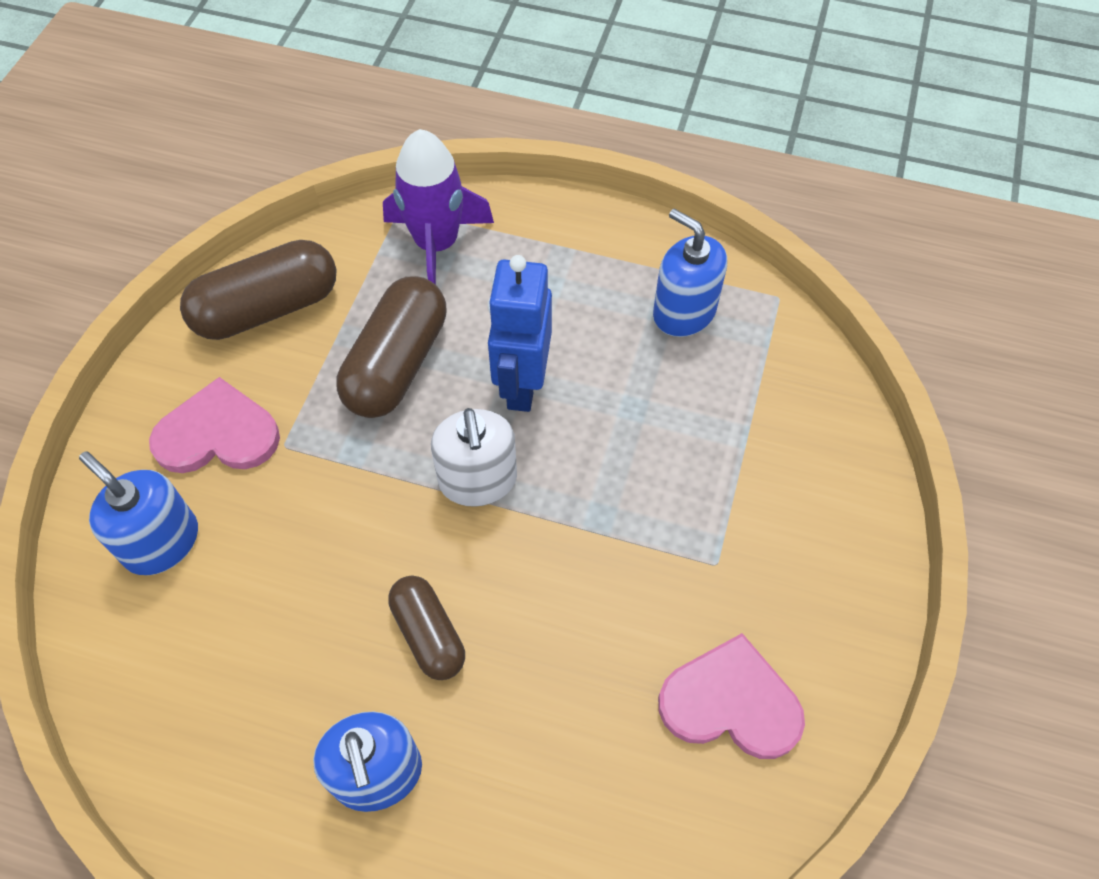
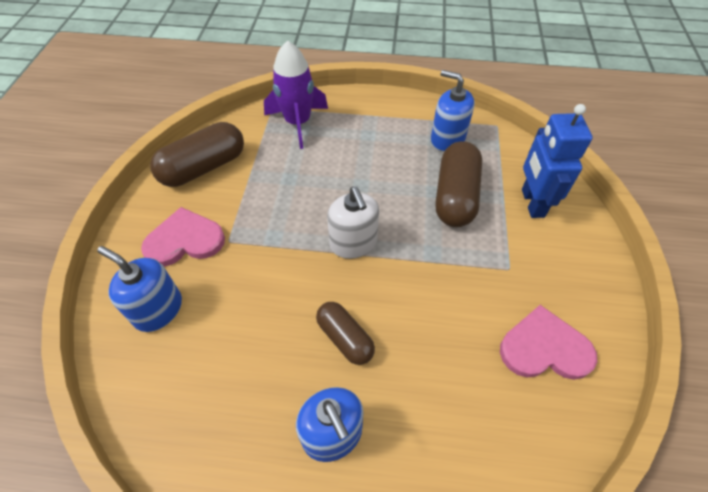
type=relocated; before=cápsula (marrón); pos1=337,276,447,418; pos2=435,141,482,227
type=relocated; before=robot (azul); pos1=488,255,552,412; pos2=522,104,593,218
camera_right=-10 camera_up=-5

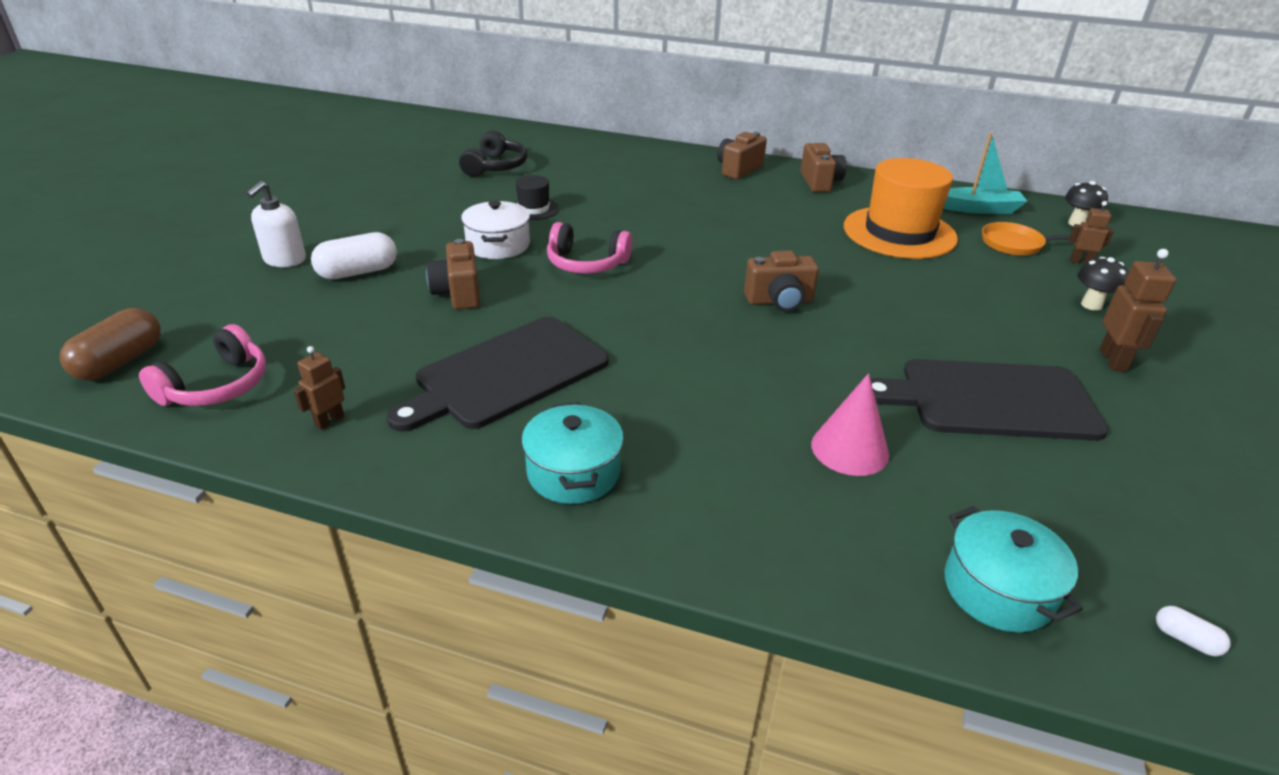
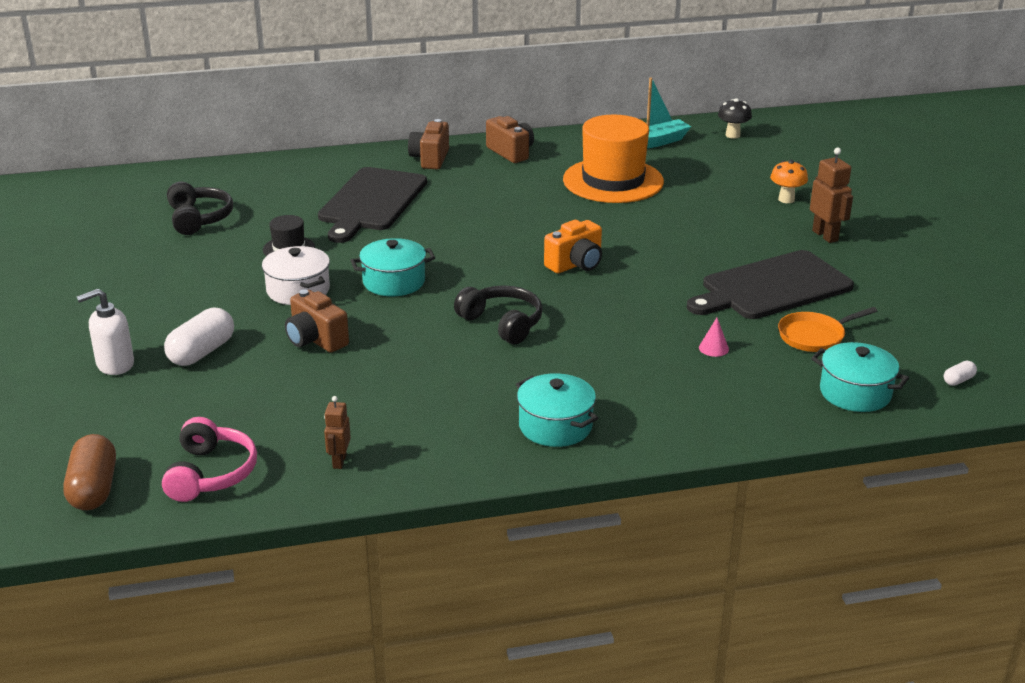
type=spun; before=dispensador de jabón (blanco); pos1=246,181,306,267; pos2=77,289,134,375; turn=75
type=relocated; before=tabla de cortar (negro); pos1=386,317,608,432; pos2=318,167,427,243
type=exchanged; before=auriculares (rosa); after=olla (turquesa); pos1=547,222,632,274; pos2=350,238,435,296
type=colour; before=cámara (marrón); after=cámara (naranja); pos1=744,251,819,312; pos2=544,220,602,273
type=size; before=cono (rosa); pos1=811,373,889,476; pos2=699,318,729,357; scale=0.51
type=relocated; before=sartén (naranja); pos1=982,222,1070,256; pos2=778,307,877,352
type=missing; before=robot (marrón); pos1=1069,201,1114,264
type=colour; before=seta (negro); after=seta (naranja); pos1=1077,257,1129,311; pos2=770,160,808,203
type=spun; before=cápsula (blanco); pos1=1156,606,1231,656; pos2=944,361,977,386; turn=-45
type=appeared; after=auriculares (negro); pos2=454,285,543,344
camera_right=-30 camera_up=-5

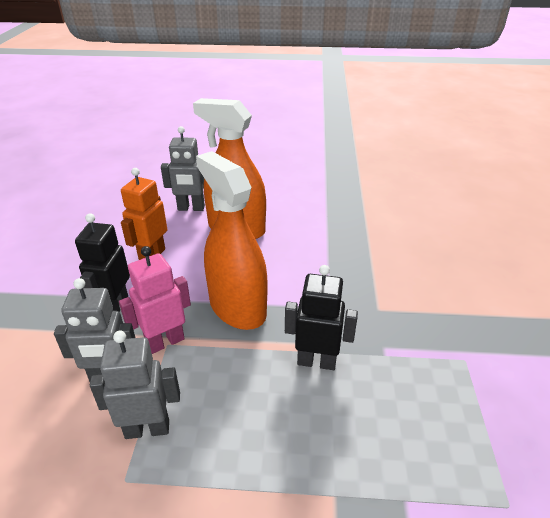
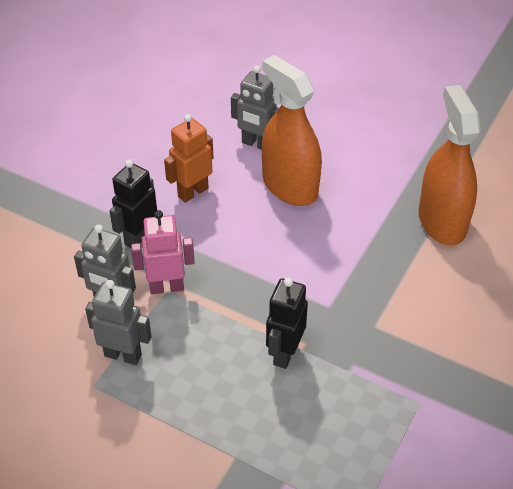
type=relocated; before=pulverizador (naranja); pos1=196,151,267,330; pos2=419,85,481,245
type=spun; before=robot (negro); pos1=285,265,358,370; pos2=266,277,308,369; turn=-105
camera_right=25 camera_up=10

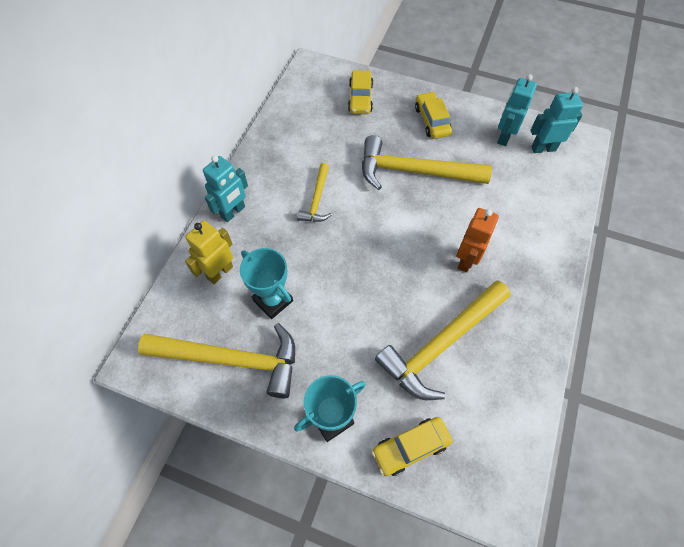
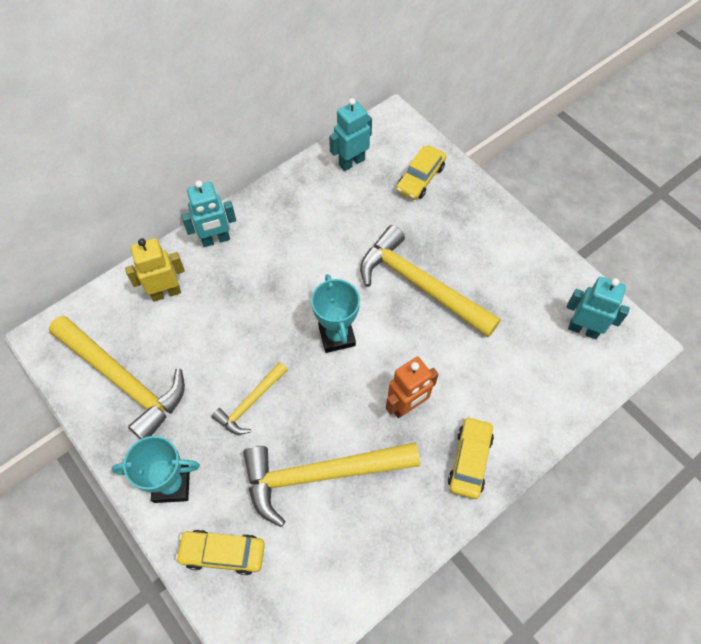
type=relocated; before=trofeo (turquesa); pos1=240,248,293,319; pos2=311,274,360,353
type=relocated; before=martillo (amarillo); pos1=297,163,332,222; pos2=212,362,288,435
type=relocated; before=coche (amarillo); pos1=415,91,452,139; pos2=448,416,494,499
type=relocated; before=robot (turquesa); pos1=497,74,537,146; pos2=329,98,372,171
camera_right=30 camera_up=0

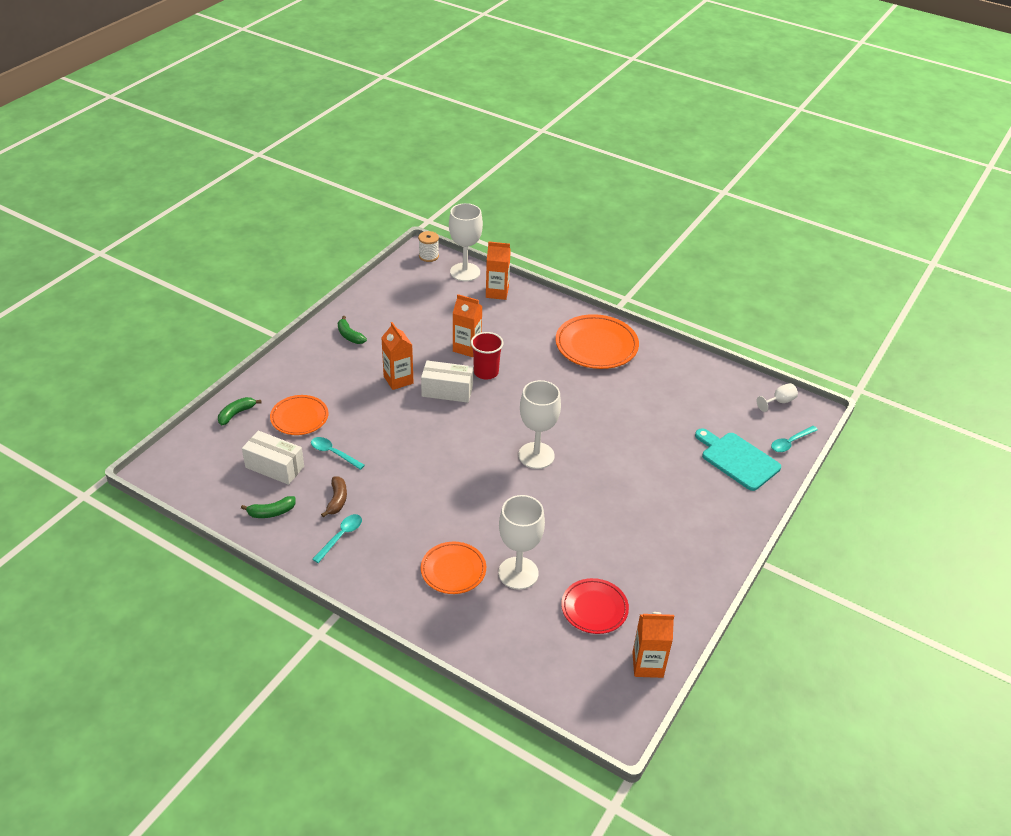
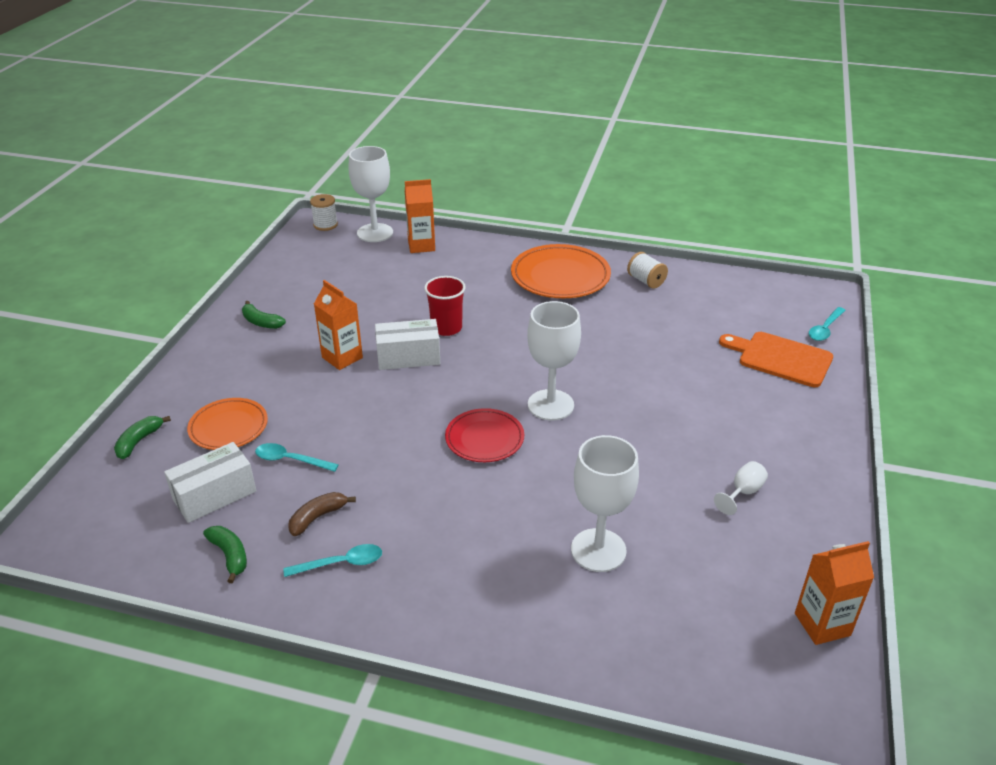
type=spun; before=plátano (verde); pos1=241,496,296,518; pos2=203,526,247,583; turn=-90
type=spun; before=caja (blanco); pos1=242,431,304,485; pos2=164,442,256,523; turn=-45
type=spun; before=cuchara (turquesa); pos1=312,514,362,563; pos2=283,544,382,577; turn=60
type=spun; before=plátano (marrón); pos1=321,476,347,517; pos2=288,492,356,536; turn=-120
type=missing; before=plato (naranja); pos1=421,542,486,594
type=missing; before=cartón de leche (naranja); pos1=453,294,483,357
type=relocated; before=plato (rojo); pos1=561,578,629,634; pos2=445,408,524,462
type=colour; before=tabla de cortar (turquesa); after=tabla de cortar (naranja); pos1=695,428,781,491; pos2=719,332,833,387
type=relocated; before=copa (blanco); pos1=757,383,798,412; pos2=714,461,768,515
type=appeared; after=carrete (blanco); pos2=627,252,668,289
camera_right=-15 camera_up=-5

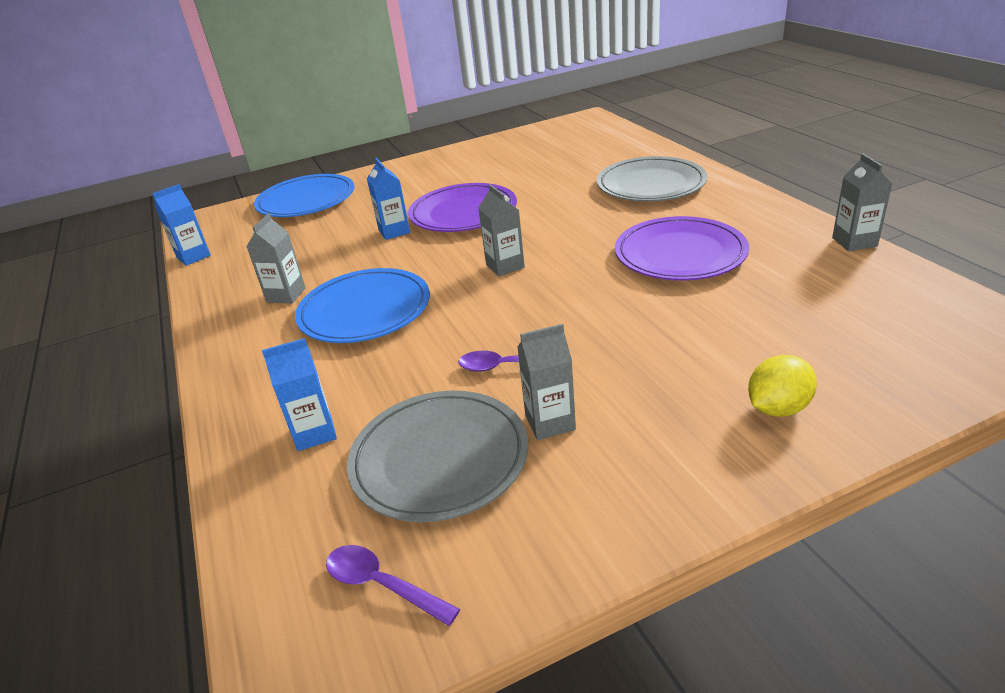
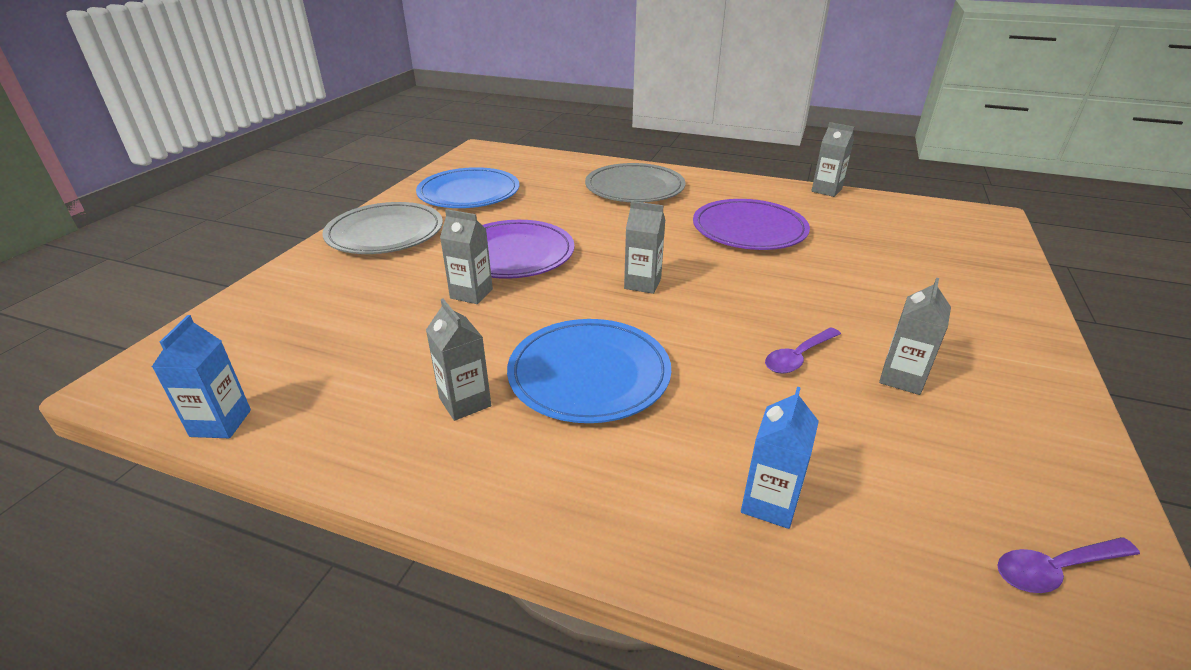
type=relocated; before=plato (azul); pos1=254,174,354,217; pos2=416,167,519,208
type=relocated; before=plato (gris); pos1=347,391,528,522; pos2=322,202,443,254
type=colour; before=cartón de leche (azul); after=cartón de leche (gris); pos1=367,158,410,240; pos2=440,209,493,304
type=missing; before=limón (amarillo); pos1=748,355,817,417
camera_right=-50 camera_up=0

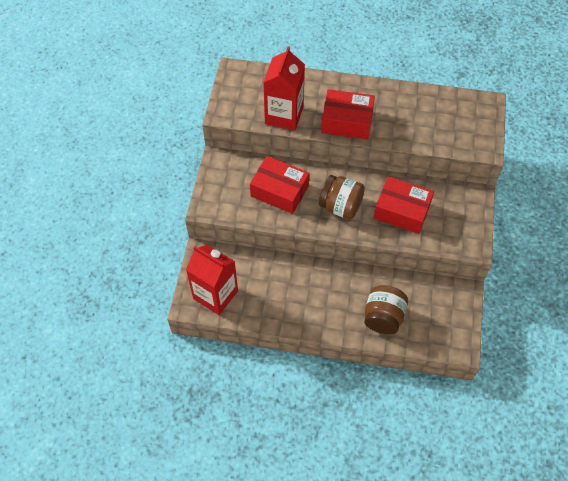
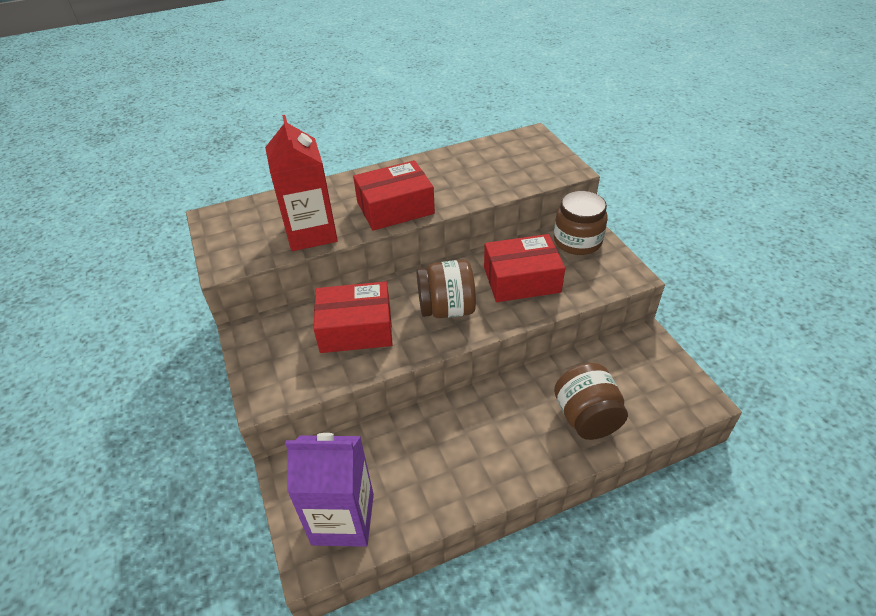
type=colour; before=cartón de leche (rojo); after=cartón de leche (morado); pos1=186,244,238,315; pos2=285,433,374,547
type=appeared; after=tarro (marrón); pos2=554,191,608,255
camera_right=-30 camera_up=-15

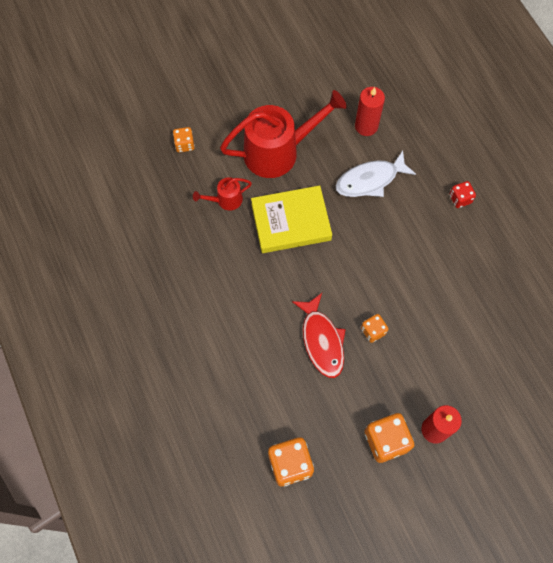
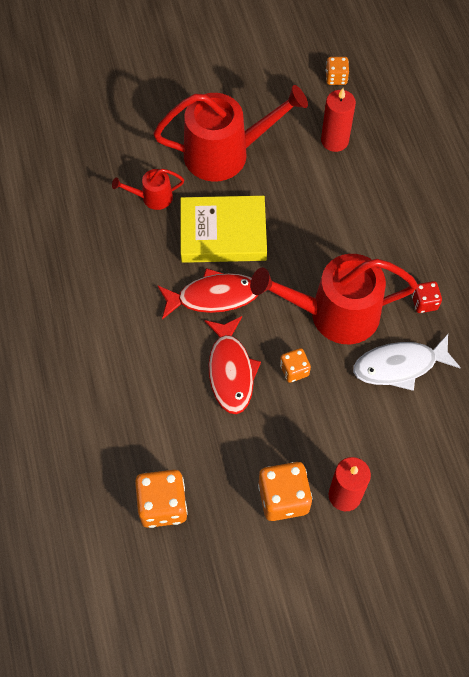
type=relocated; before=dado (naranja); pos1=173,127,195,153; pos2=326,57,349,85
type=relocated; before=pez (blanco); pos1=335,150,416,197; pos2=353,334,461,391
type=relocated; before=dado (rojo); pos1=449,181,476,208; pos2=412,281,442,313
type=appeared; after=pez (rojo); pos2=157,268,258,319
type=appeared; after=regadera (rojo); pos2=250,254,418,344
camera_right=10 camera_up=-5

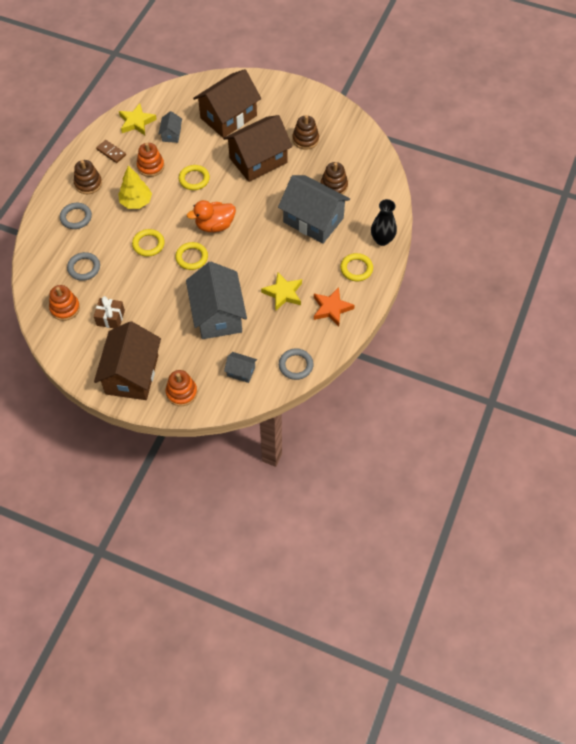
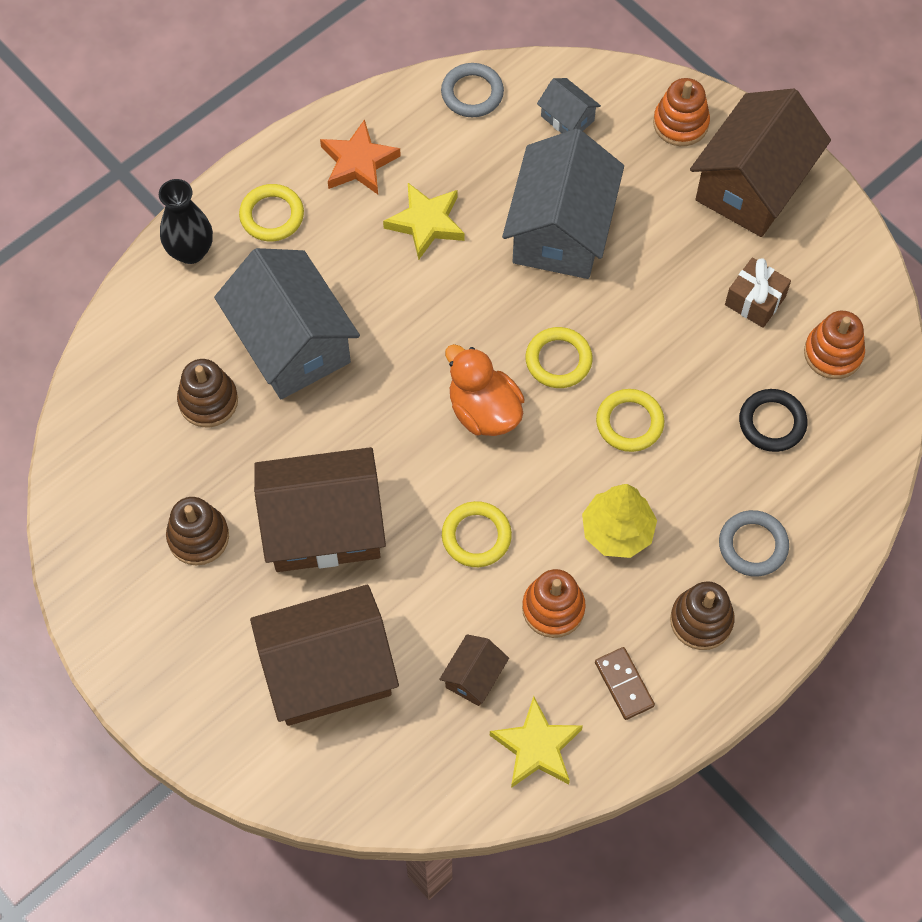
type=colour; before=anillo (gris); after=anillo (negro); pos1=67,252,100,281; pos2=739,389,807,452
type=colour; before=casa (gris); after=casa (marrón); pos1=159,111,182,143; pos2=439,634,509,706
type=spun; before=pato (naranja); pos1=187,200,236,232; pos2=445,344,524,436; turn=-135
camera_right=-155 camera_up=5

